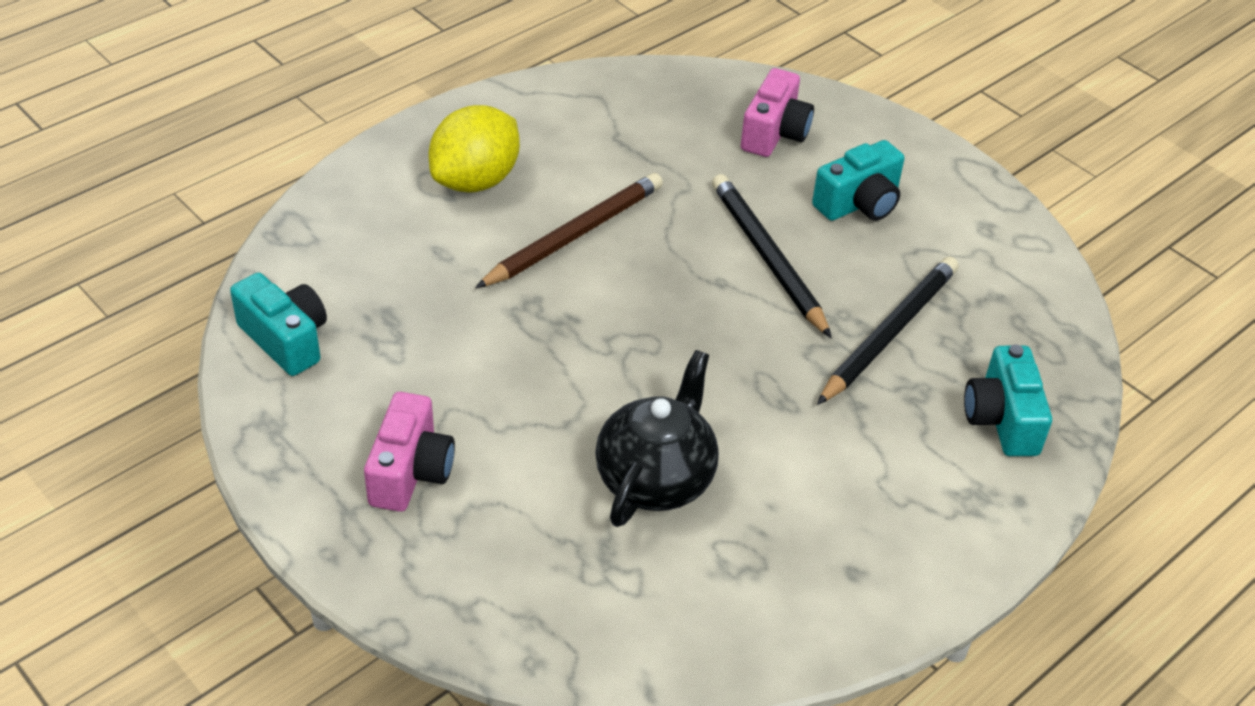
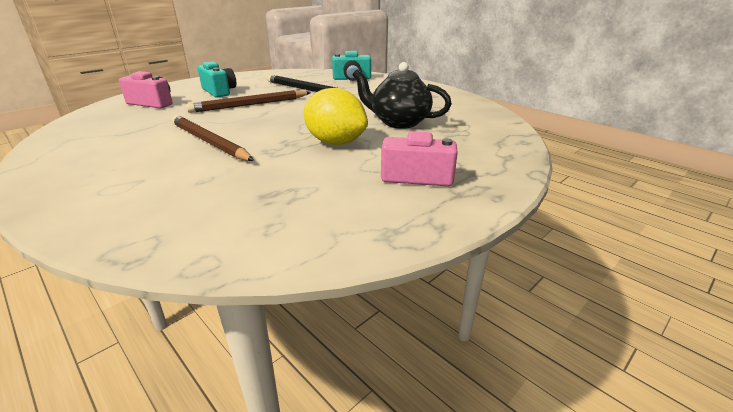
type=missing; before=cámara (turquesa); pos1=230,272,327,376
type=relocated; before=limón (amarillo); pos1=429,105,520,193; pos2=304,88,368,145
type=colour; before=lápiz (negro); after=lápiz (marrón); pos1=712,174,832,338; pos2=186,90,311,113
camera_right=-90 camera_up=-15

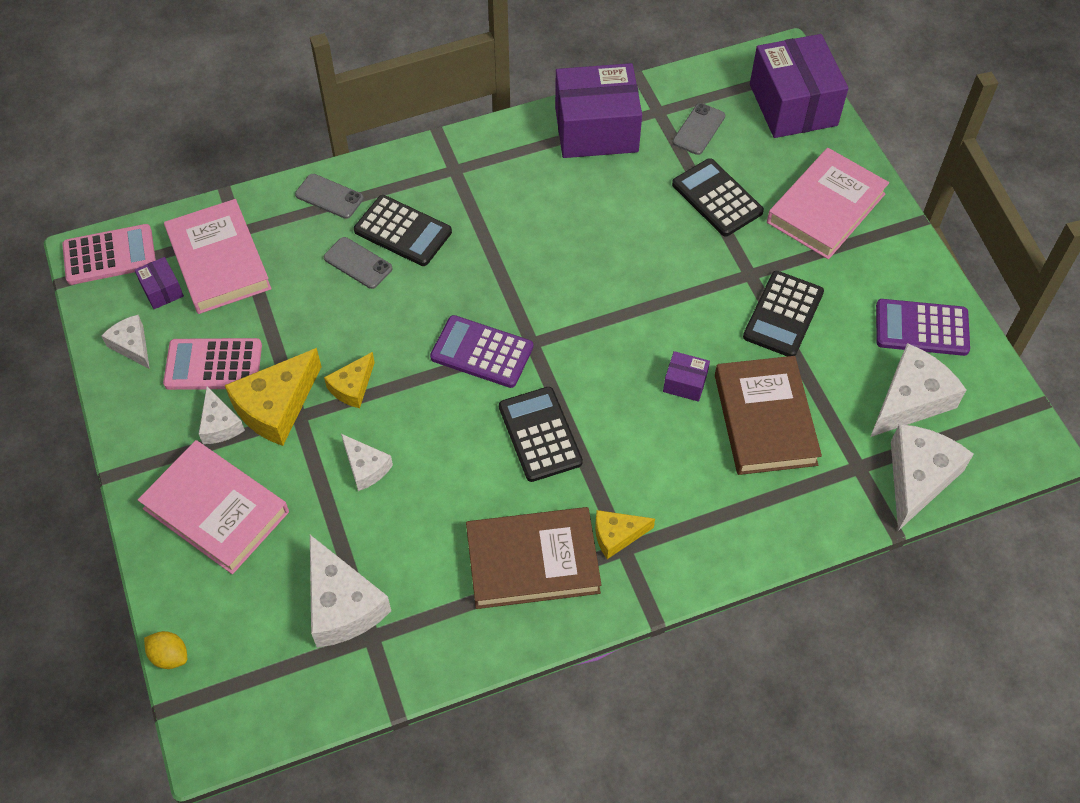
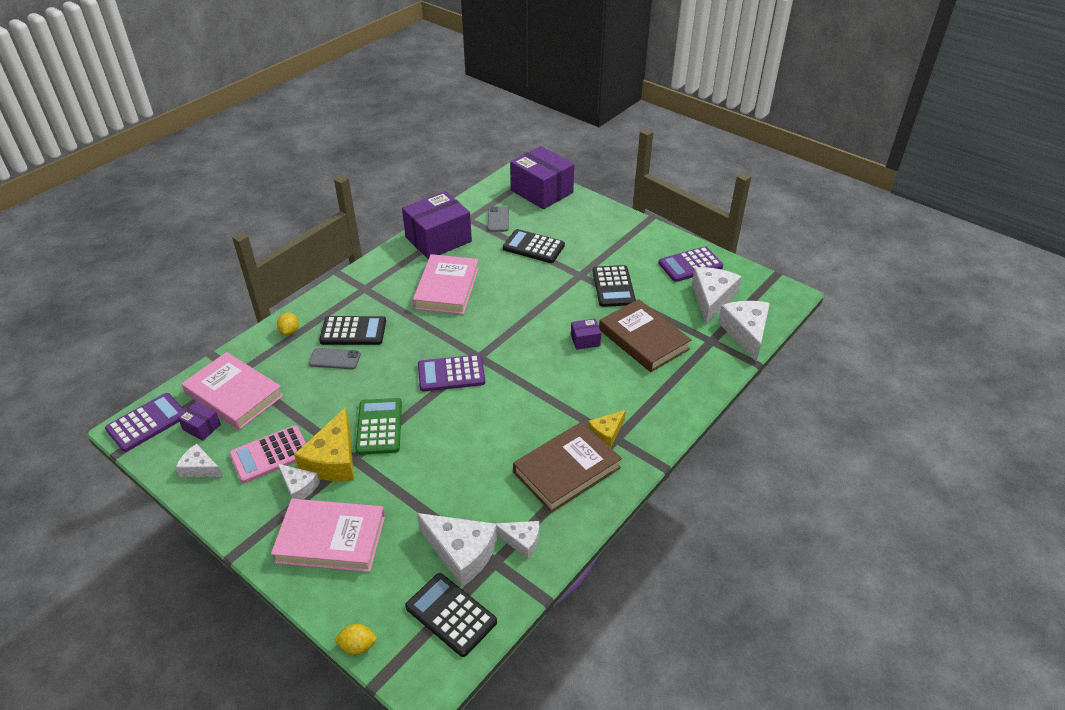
type=colour; before=calculadora (rosa); after=calculadora (morado); pos1=62,224,156,285; pos2=105,393,185,452
type=exchanged; before=móvil (gris); after=limón (amarillo); pos1=295,174,364,219; pos2=277,312,299,335
type=exchanged; before=queso (amarillo); after=calculadora (verde); pos1=324,352,375,408; pos2=355,398,402,455
type=relocated; before=queso (blanco); pos1=341,434,393,491; pos2=495,521,539,559
type=relocated; before=calculadora (negro); pos1=499,387,583,482; pos2=405,573,497,657
type=relocated; before=libro (rosa); pos1=767,148,889,260; pos2=413,254,479,314
camera_right=-30 camera_up=-15

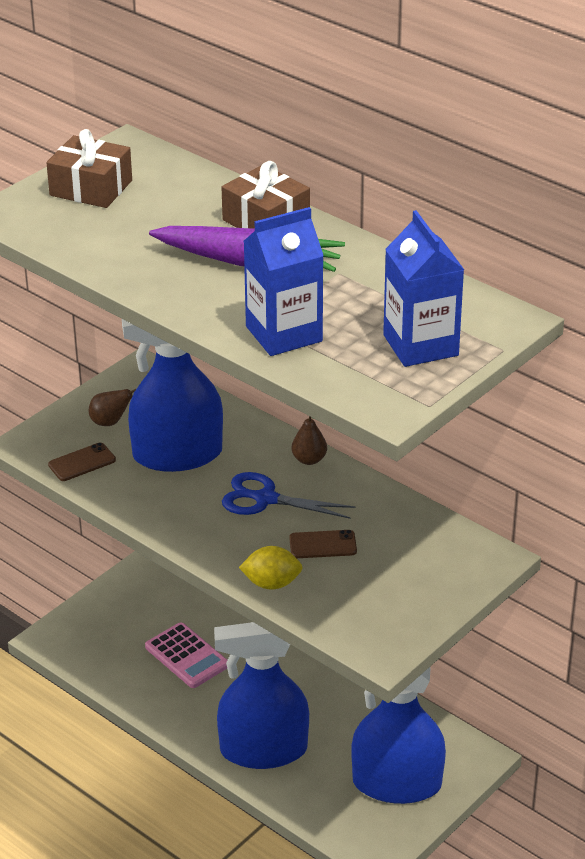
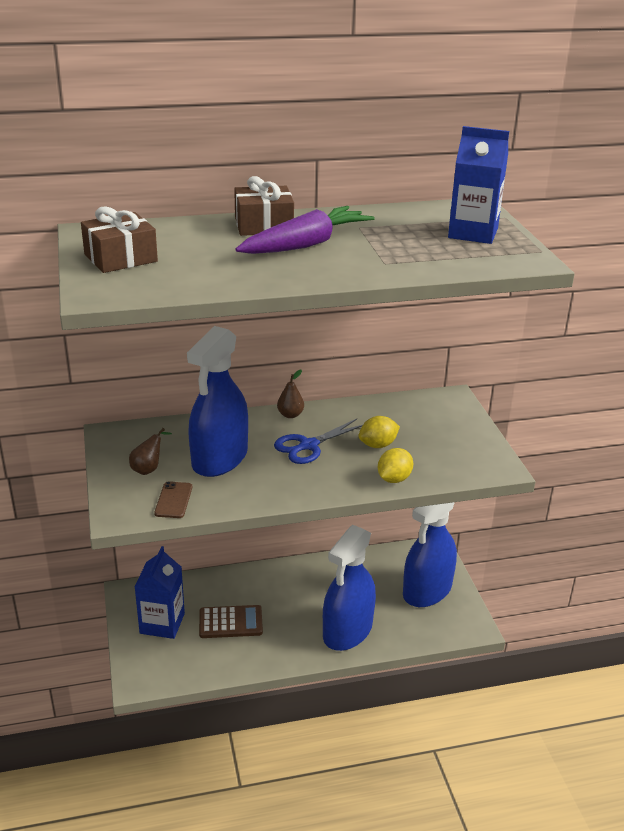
type=colour; before=calculadora (rosa); after=calculadora (marrón); pos1=145,622,227,688; pos2=199,605,263,638
type=relocated; before=cartón de leche (azul); pos1=244,207,324,356; pos2=135,546,185,639
type=exchanged; before=móvil (marrón); after=limón (amarillo); pos1=289,530,357,558; pos2=358,416,400,448
camera_right=-55 camera_up=-5

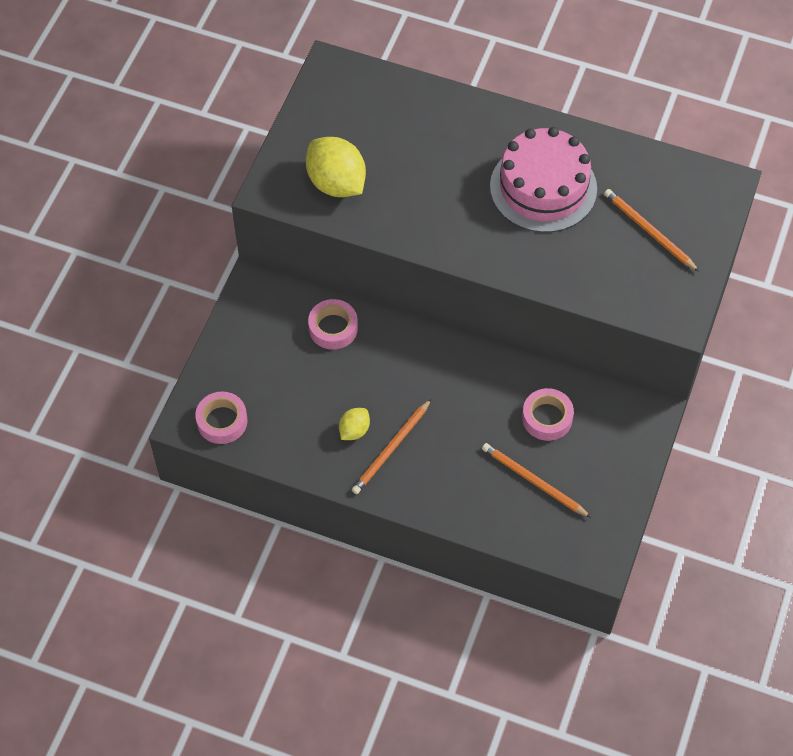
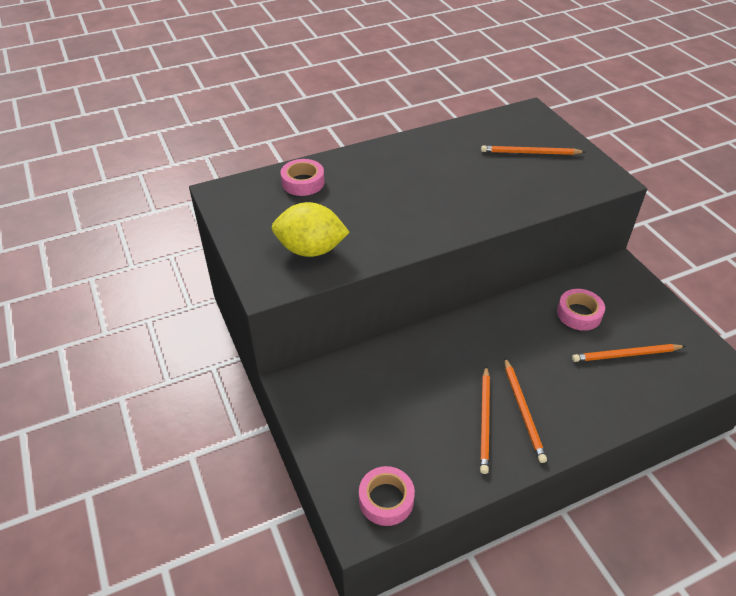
type=relocated; before=cinta adhesiva (rosa); pos1=308,299,358,350; pos2=281,159,324,196
type=exchanged; before=limón (amarillo); after=lápiz (naranja); pos1=339,408,370,440; pos2=480,366,490,474
type=missing; before=tarta (rosa); pos1=490,127,597,233
camera_right=-45 camera_up=-15

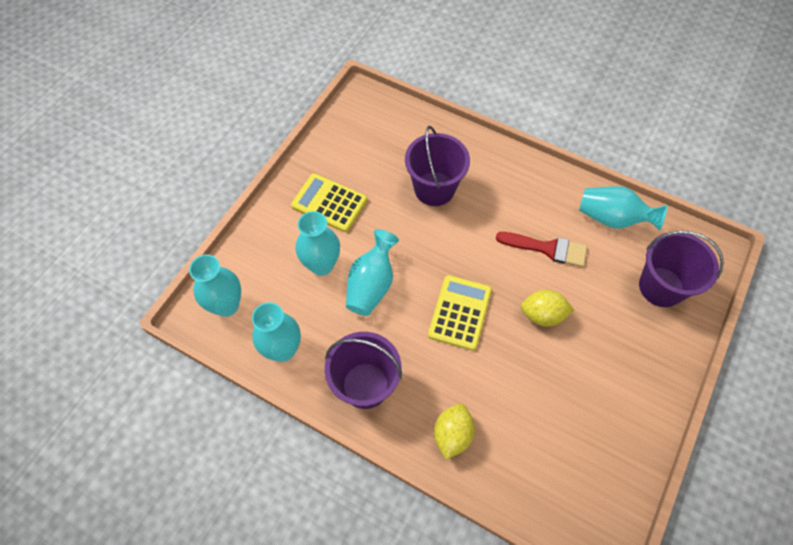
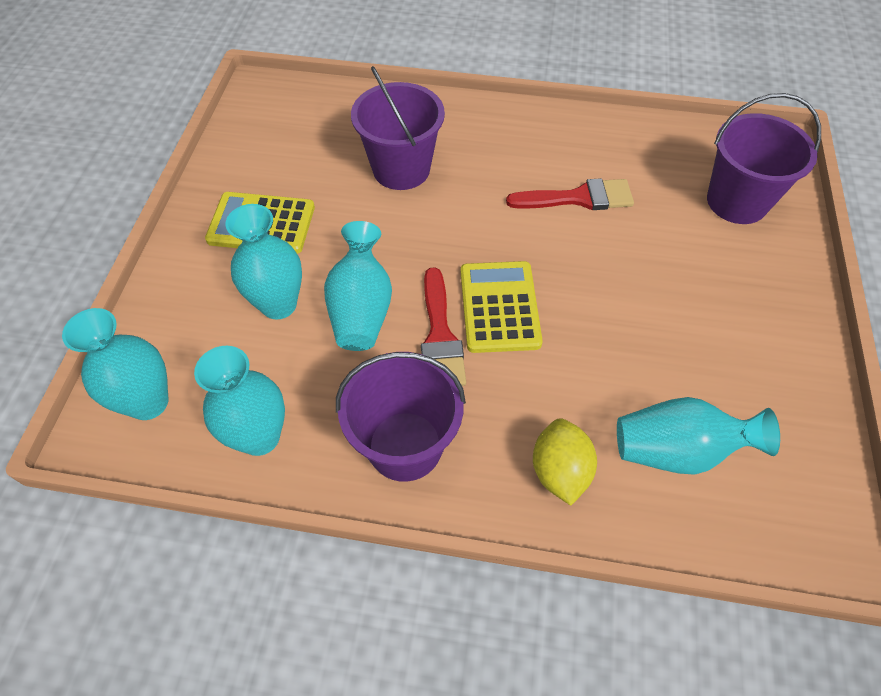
type=missing; before=limón (amarillo); pos1=521,290,574,327
type=relocated; before=florero (turquesa); pos1=579,186,668,231; pos2=617,397,780,475
type=appeared; after=pincel (rojo); pos2=421,267,466,386
camera_right=-20 camera_up=-5

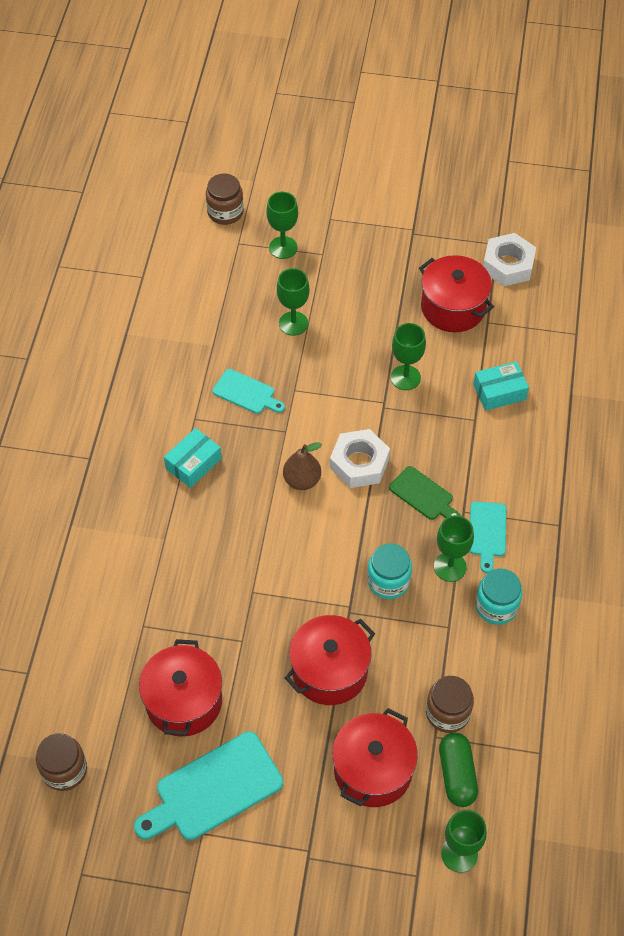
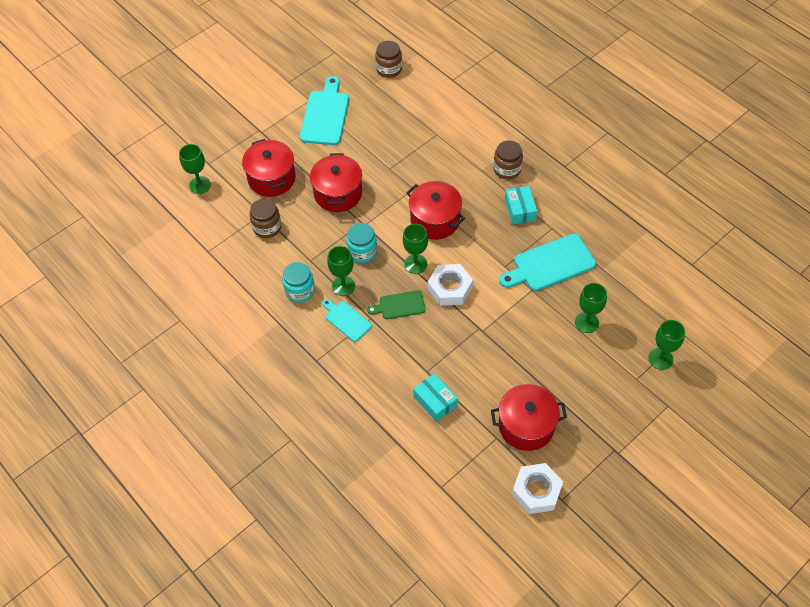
type=relocated; before=olla (rojo); pos1=139,639,222,737; pos2=406,181,465,240
type=relocated; before=tarro (marrón); pos1=206,174,244,225; pos2=493,140,523,179
type=size; before=tabla de cortar (turquesa); pos1=213,369,285,414; pos2=499,234,596,291; scale=1.74
type=missing; before=pera (marrón); pos1=283,442,322,490
type=relocated; before=copa (verde); pos1=391,323,426,390; pos2=403,224,428,274
type=missing; before=cápsula (verde); pos1=439,732,478,807
type=spun; before=caja (turquesa); pos1=473,361,529,411; pos2=413,373,458,422; turn=-60
camera_right=130 camera_up=0

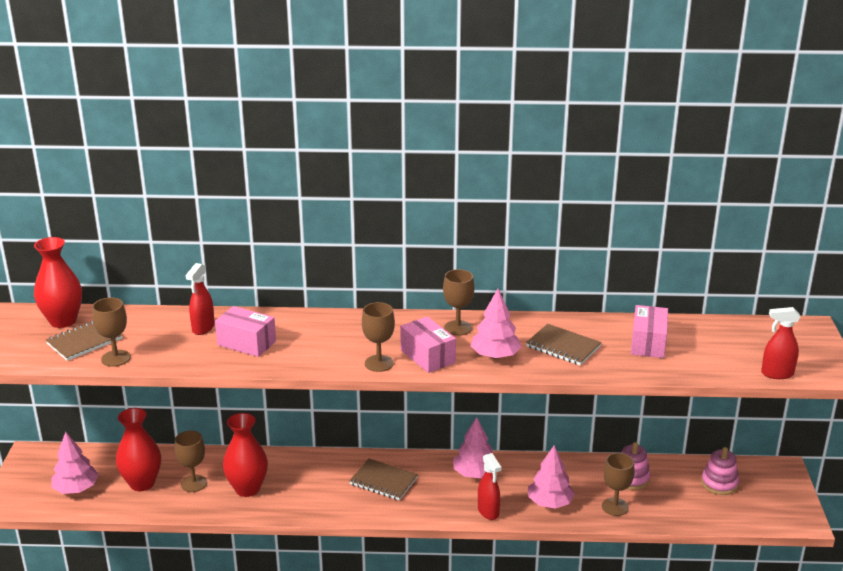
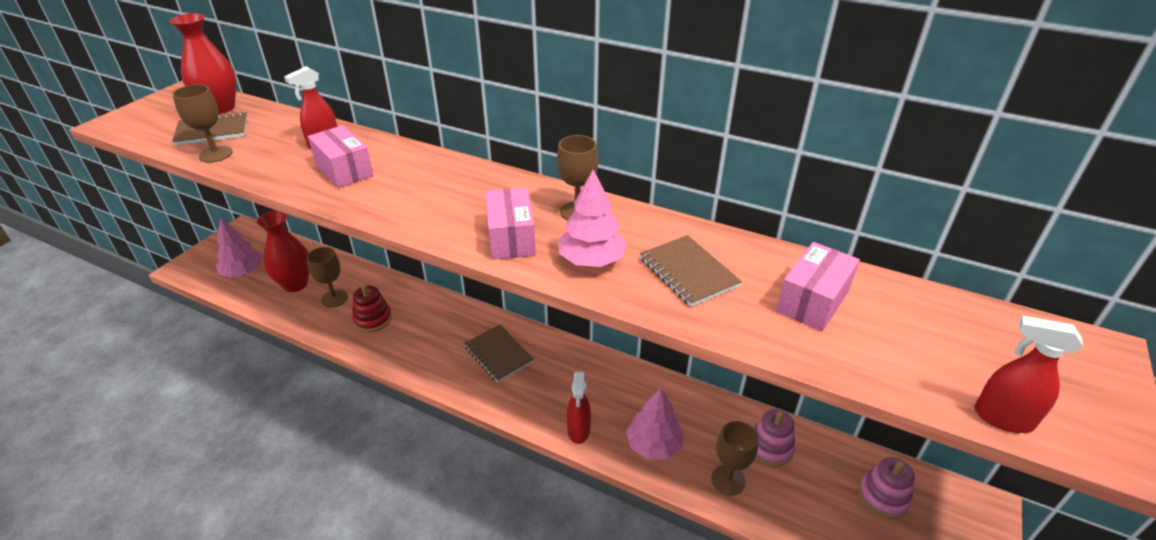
type=exchanged; before=florero (rojo); after=juguete apilable (rojo); pos1=223,413,268,497; pos2=352,284,392,332
type=missing; before=copa (marrón); pos1=362,302,395,372
type=missing; before=árbol (rosa); pos1=453,417,492,478
camera_right=25 camera_up=10

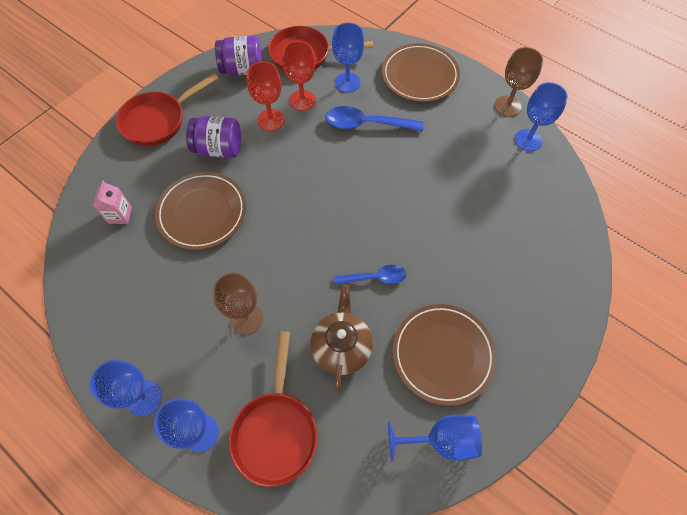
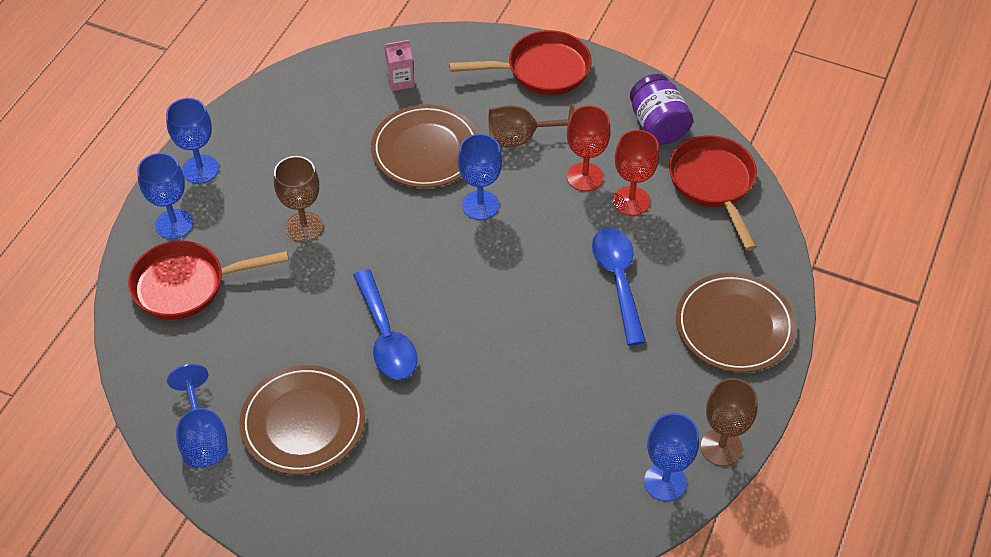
type=spun; before=sartén (rojo); pos1=116,73,219,146; pos2=449,30,592,95; turn=135
type=exchanged; before=tarro (morado); after=copa (marrón); pos1=186,116,241,158; pos2=489,104,575,147
type=missing; before=tetera (marrón); pos1=310,285,373,392
type=relocated; before=copa (azul); pos1=332,23,364,93; pos2=458,134,502,220
type=size; before=cuchara (azul); pos1=334,265,406,285; pos2=353,269,418,380; scale=1.58
camera_right=75 camera_up=-10

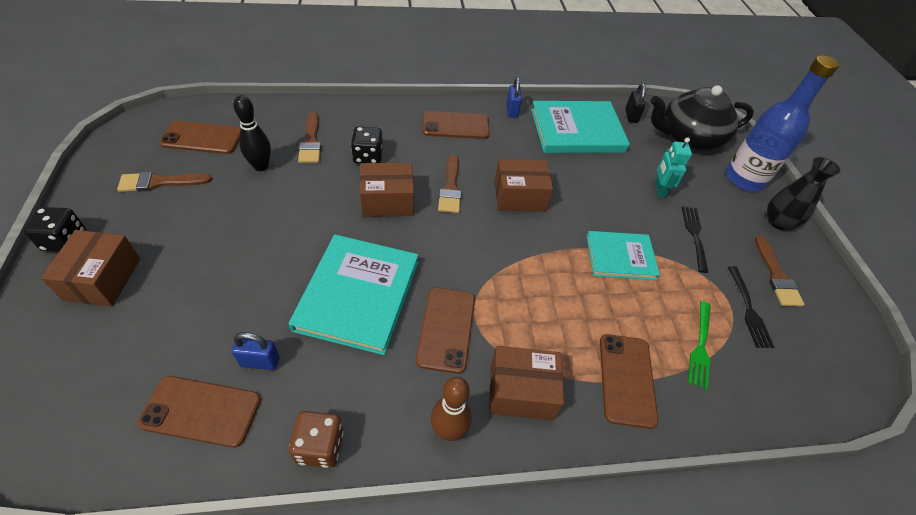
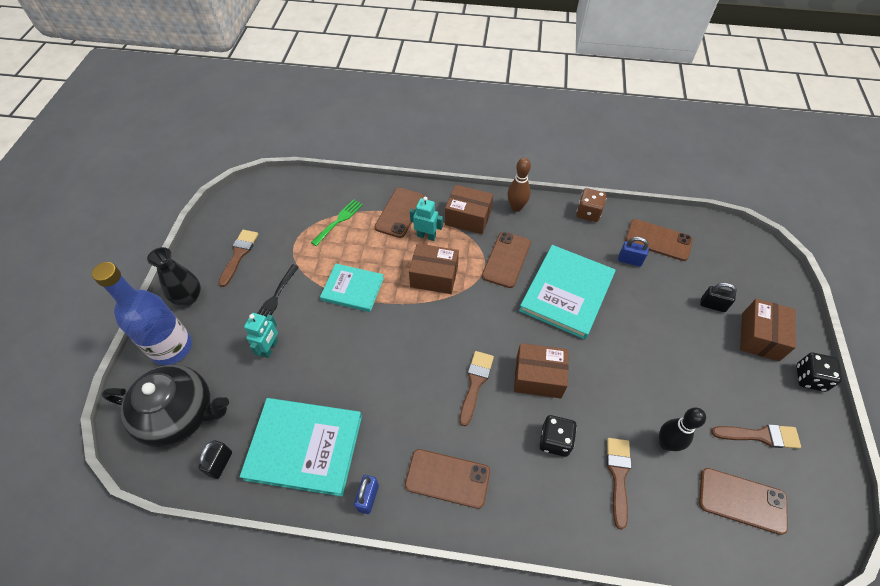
type=relocated; before=caja (marrón); pos1=495,159,553,212; pos2=409,243,459,294
type=missing; before=tenedor (negro); pos1=728,266,774,348
type=appeared; after=robot (turquesa); pos2=410,196,443,241
type=appeared; after=candado (negro); pos2=700,283,737,312
camera_right=-160 camera_up=5

